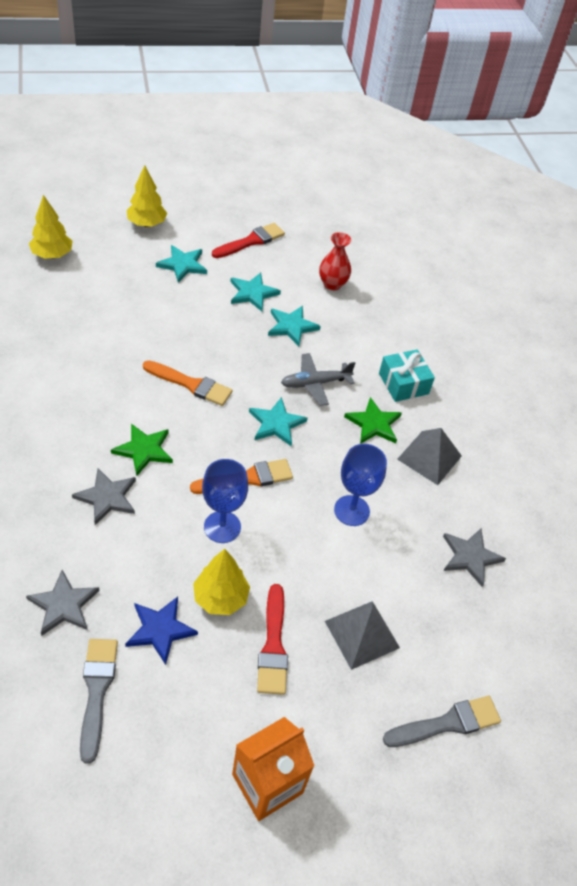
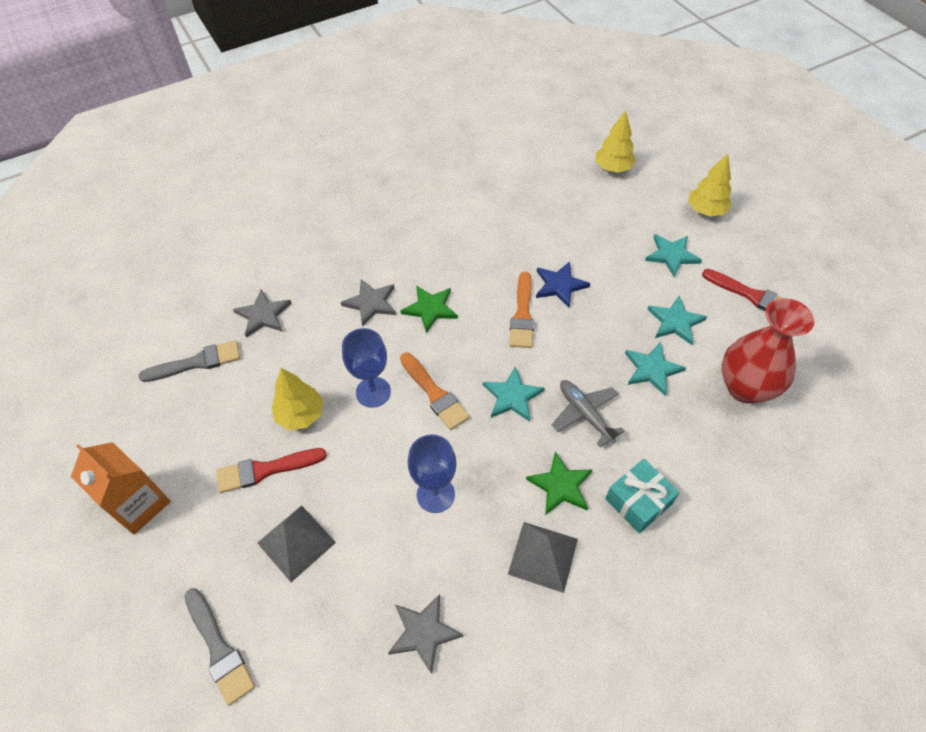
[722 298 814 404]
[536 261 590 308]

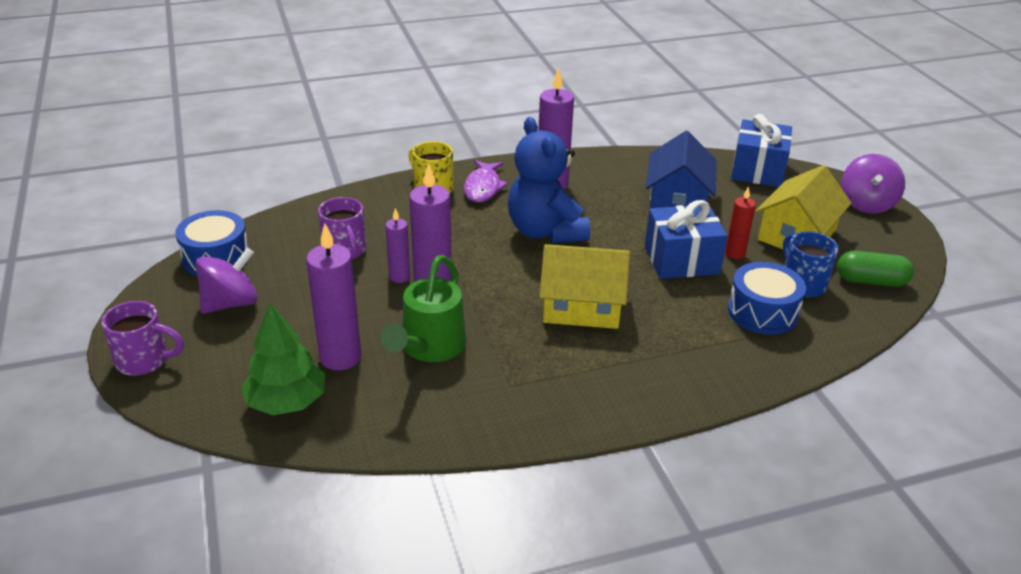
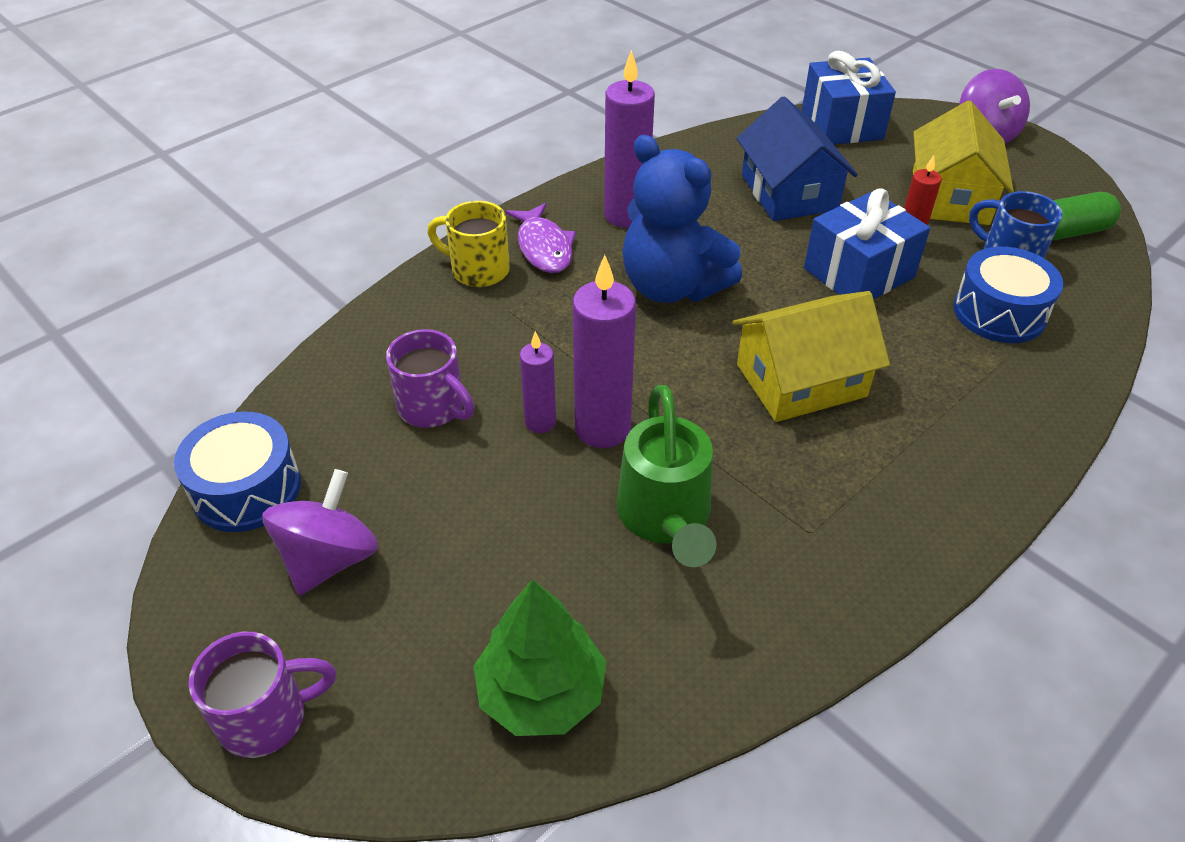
[306 224 361 370] (first image)

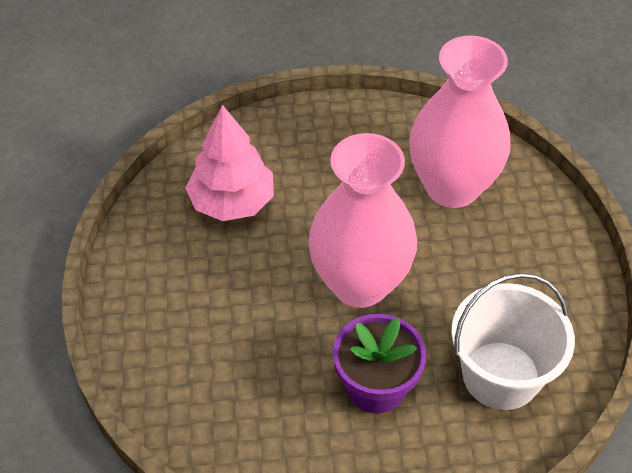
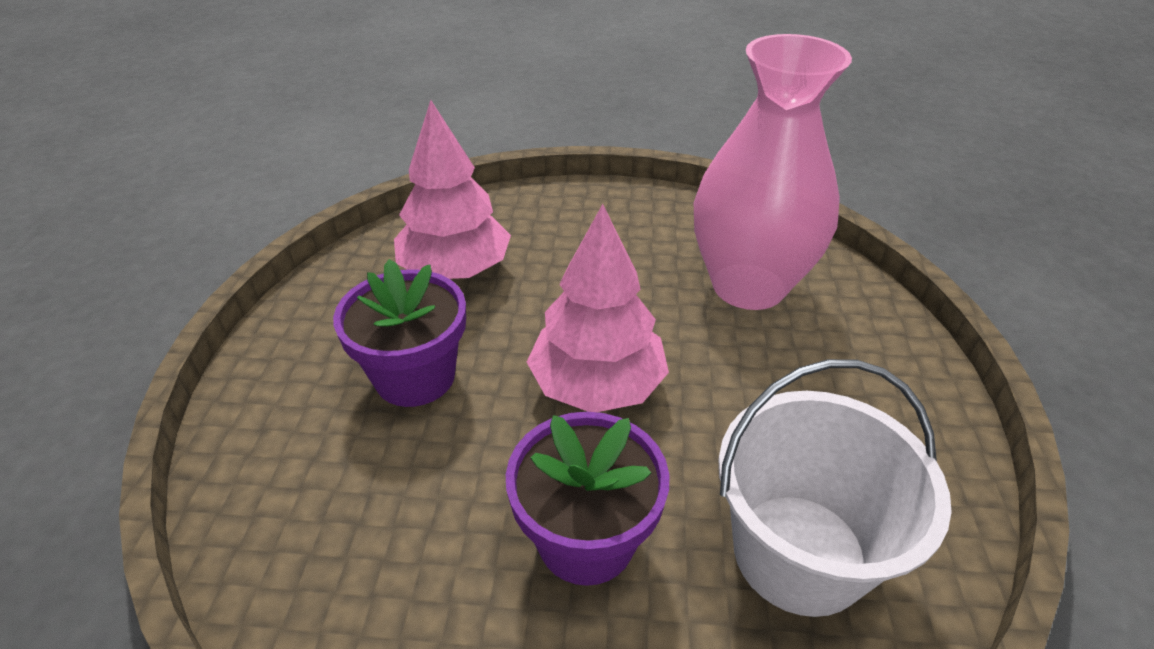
[527 204 669 412]
[333 259 466 407]

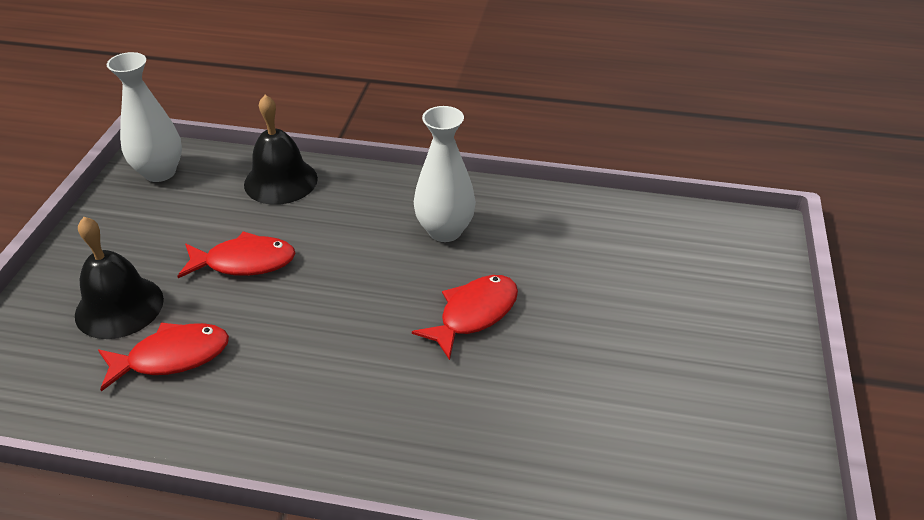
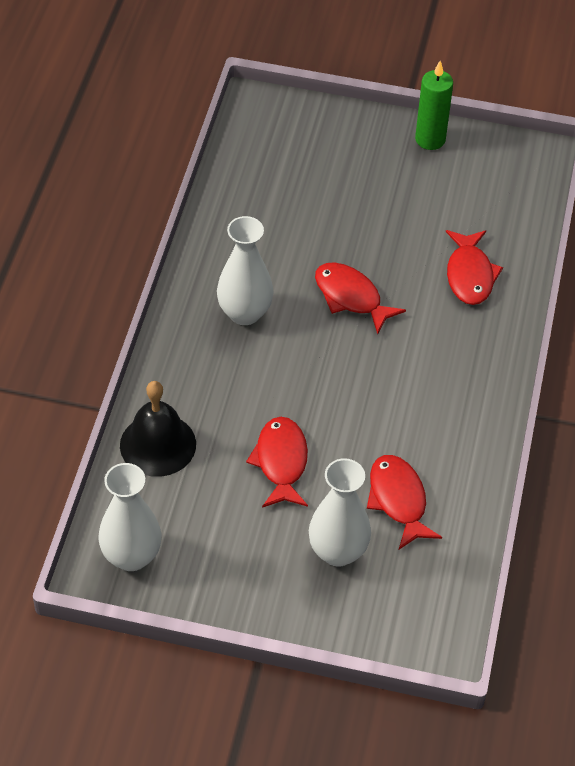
[309 458 371 567]
[415 61 453 150]
[446 230 503 305]

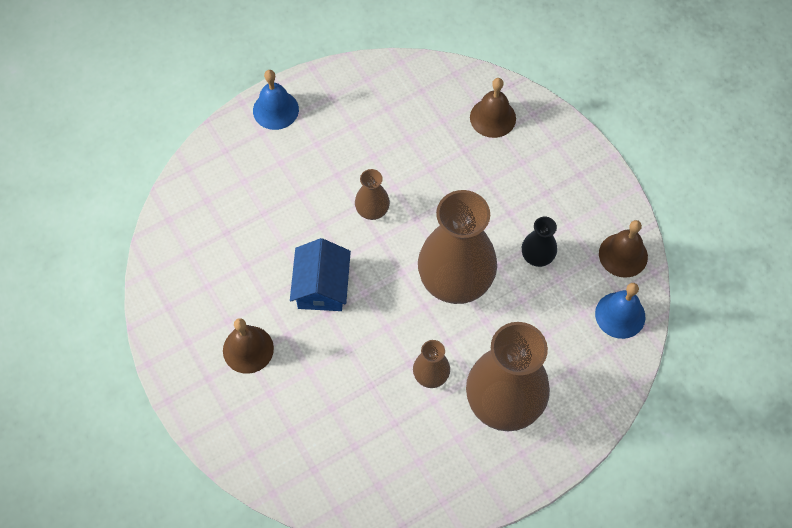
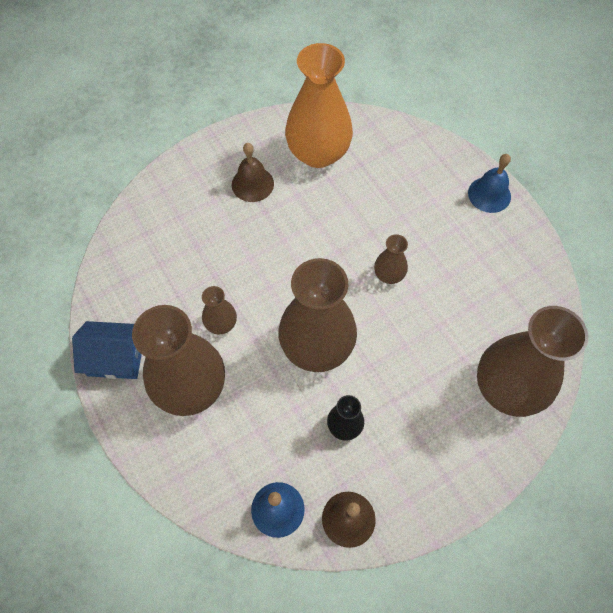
[477 306 588 417]
[72 321 142 379]
[285 43 353 168]

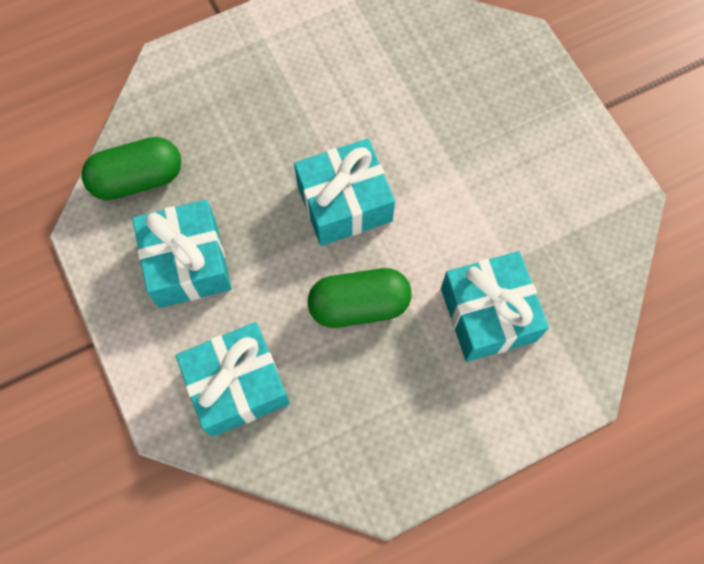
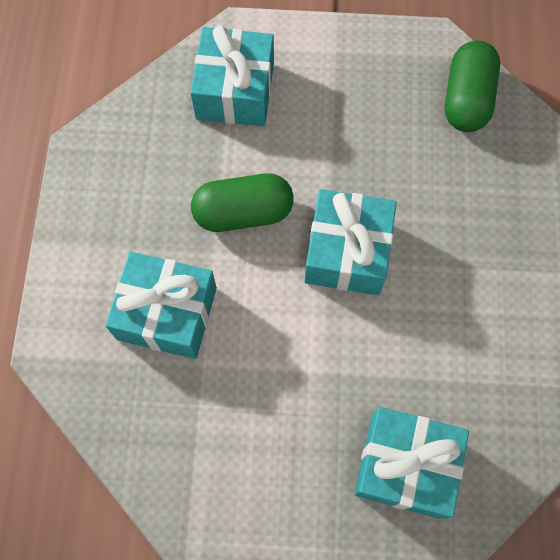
[354 407 469 519]
[191 174 294 232]

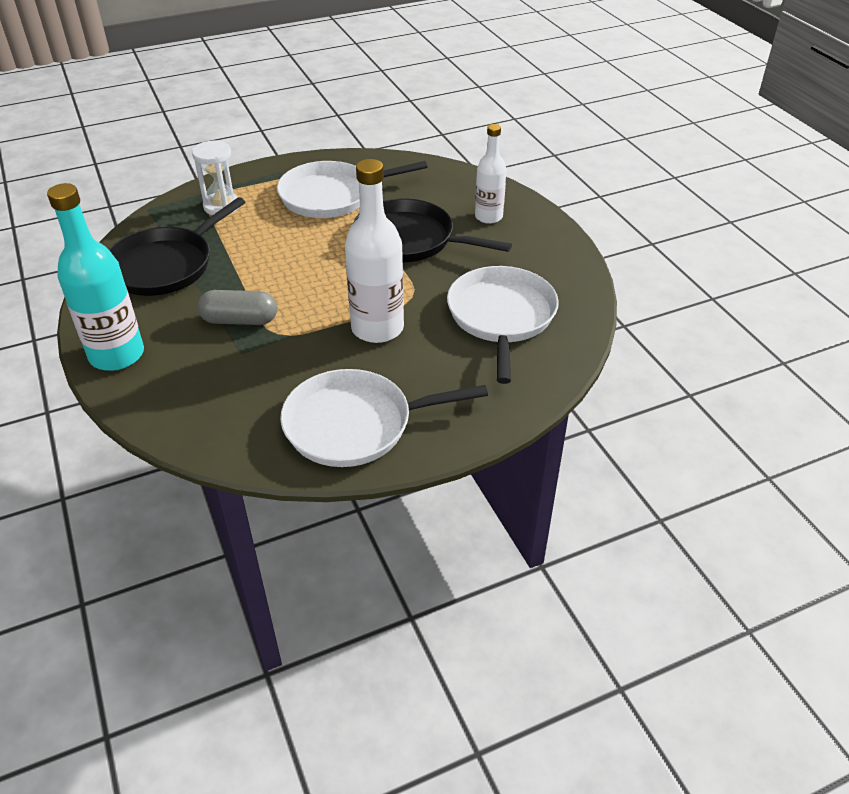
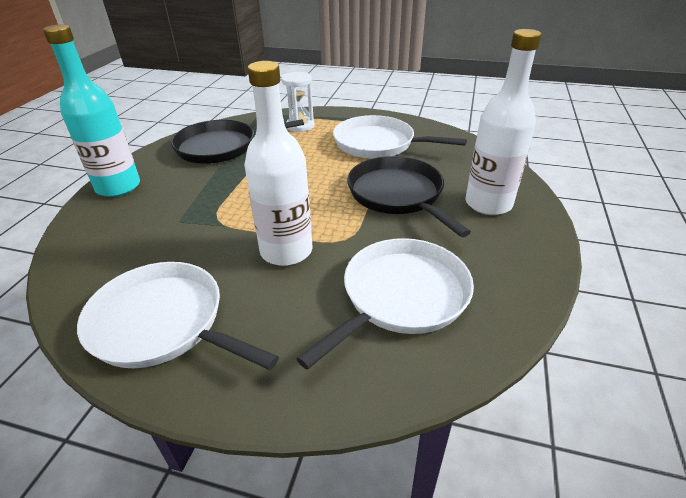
[465 29 542 215]
[197 290 277 325] (first image)

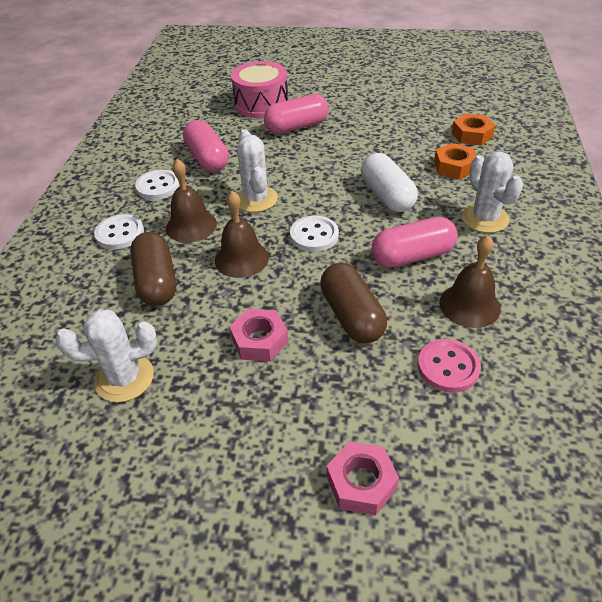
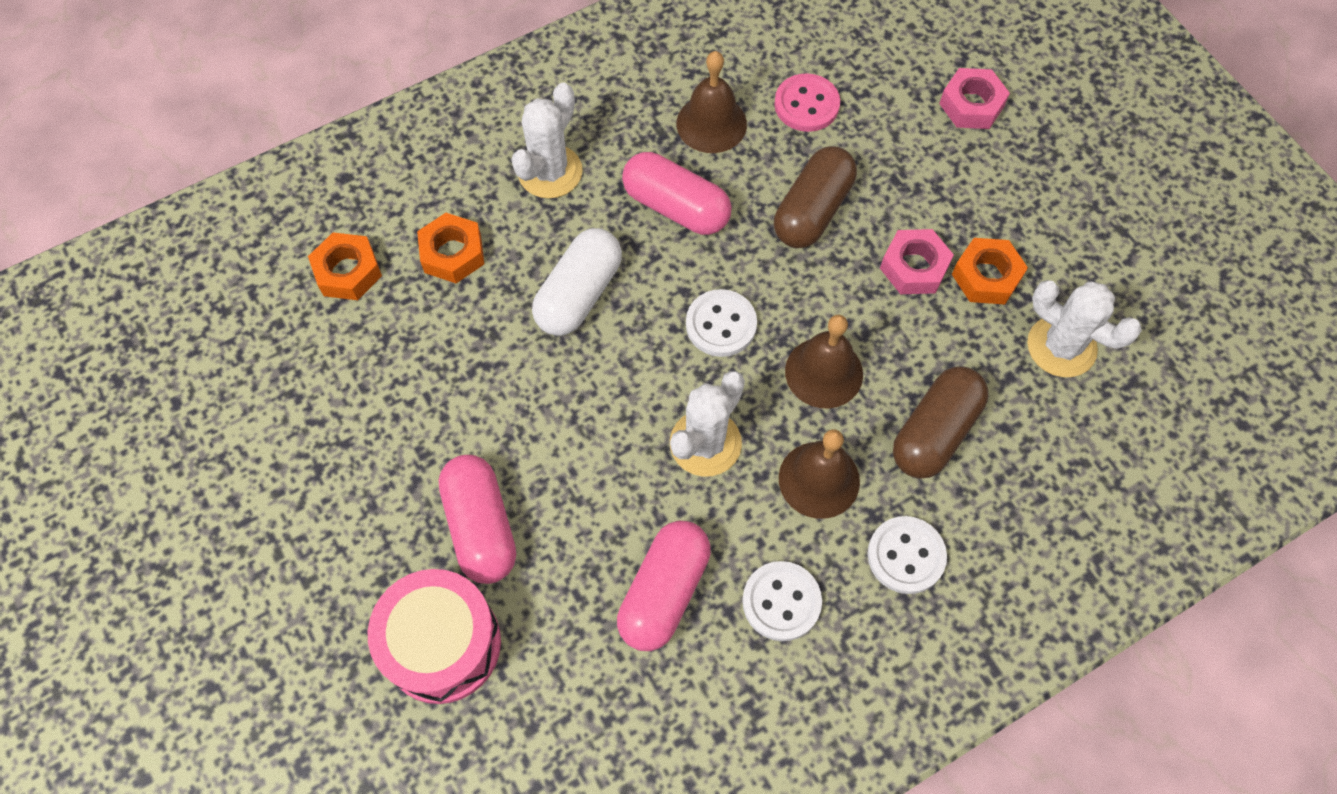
[439 455 516 584]
[952 238 1028 304]

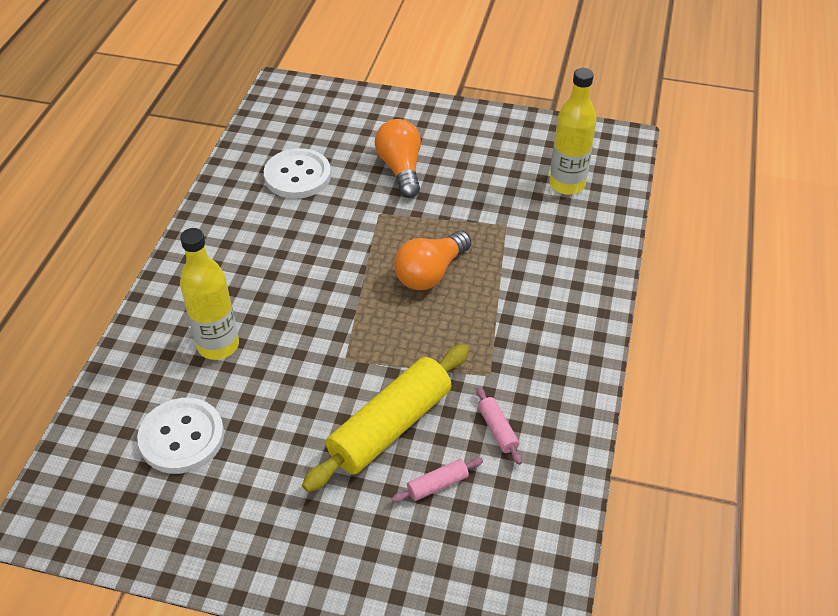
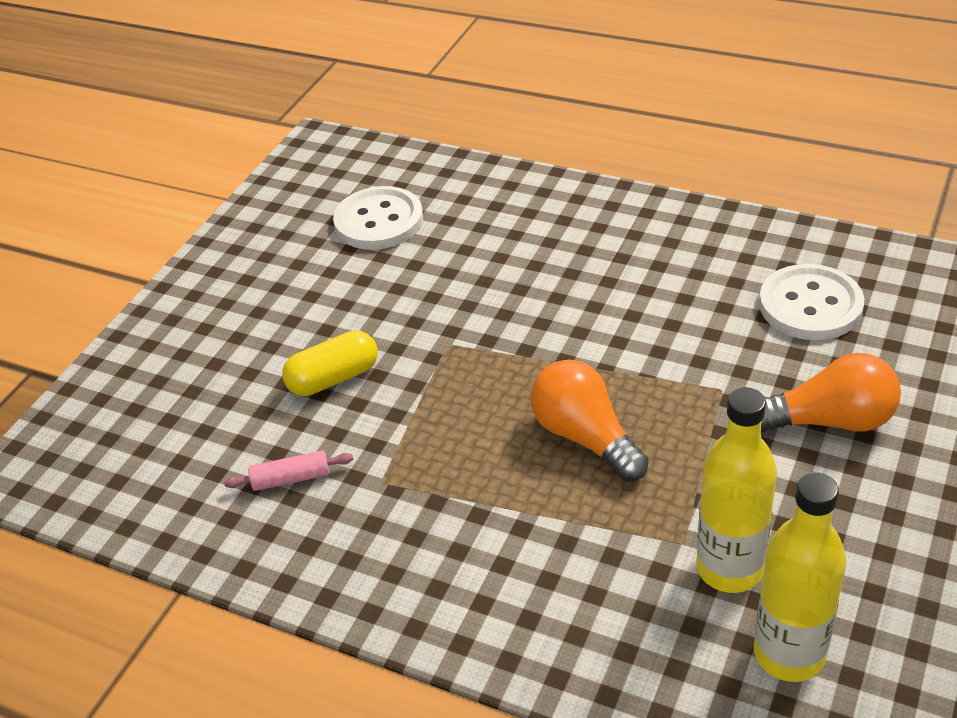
[697 387 777 593]
[282 330 378 396]
[392 458 483 503] (first image)

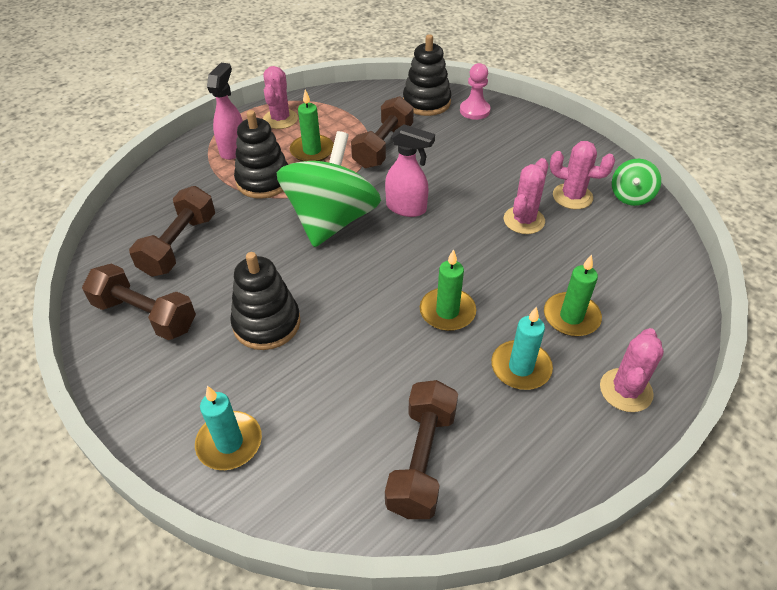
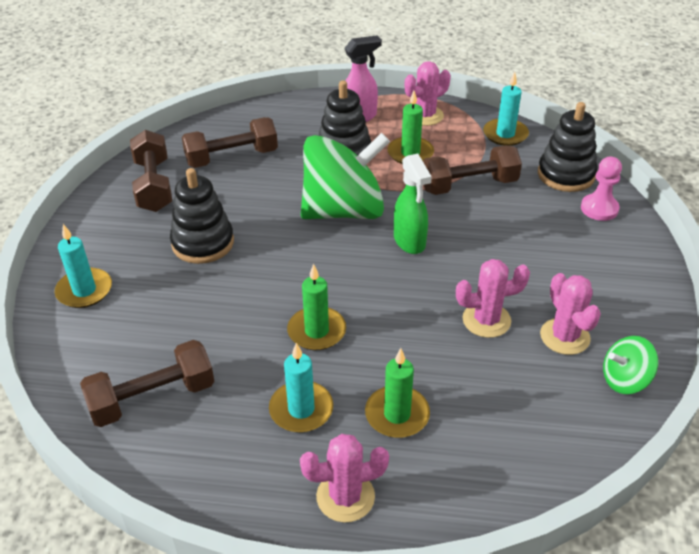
[394 154 432 254]
[483 72 529 146]

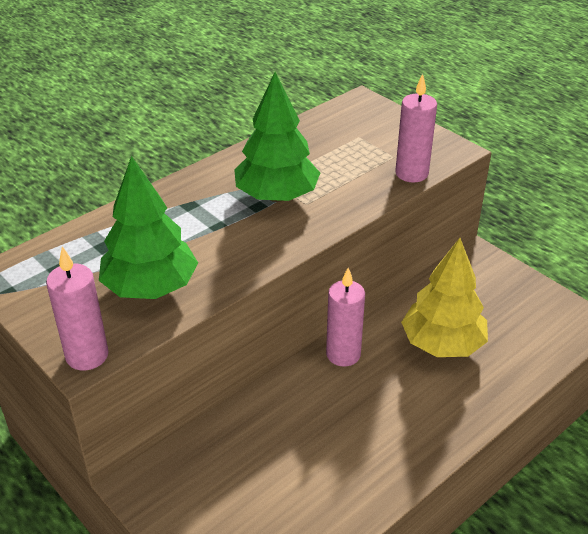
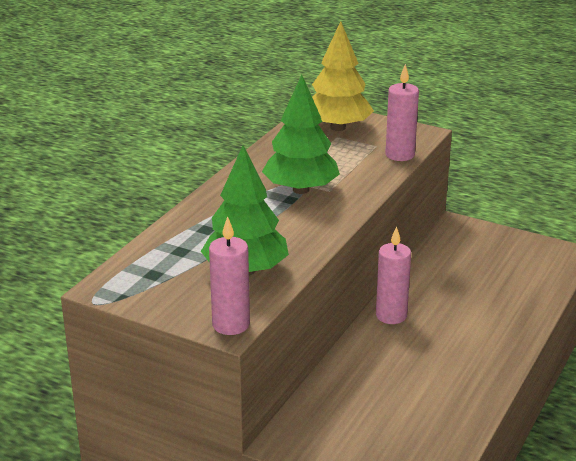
[312 21 374 131]

